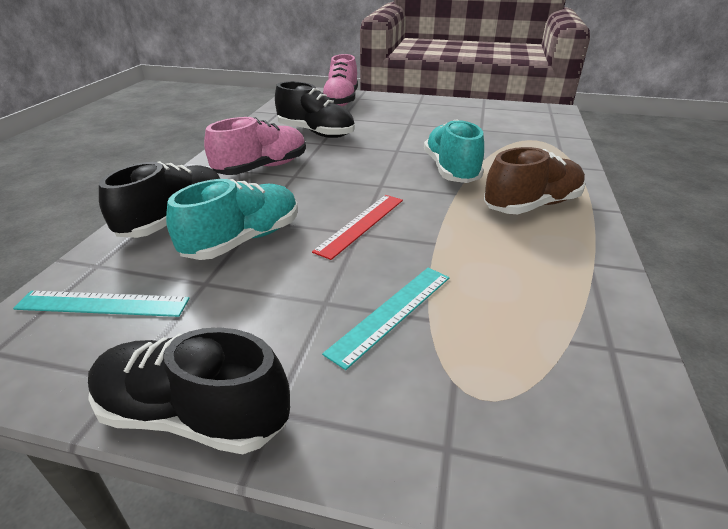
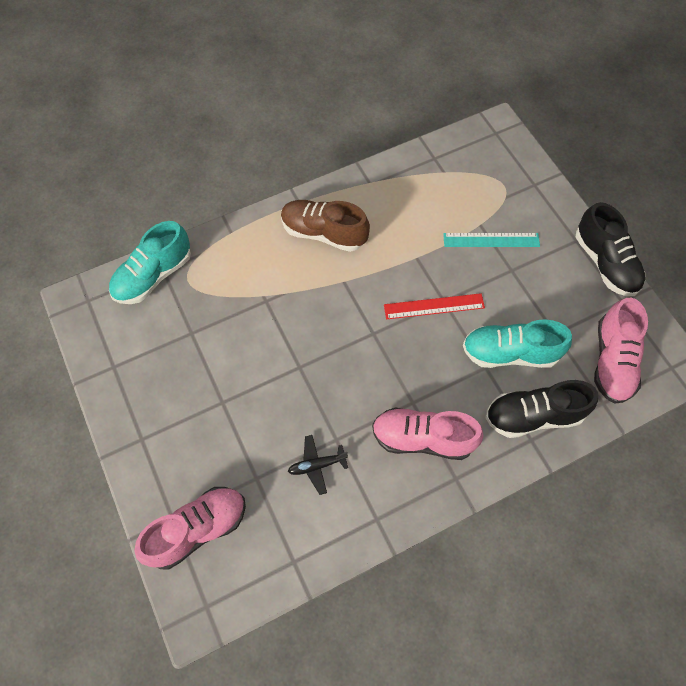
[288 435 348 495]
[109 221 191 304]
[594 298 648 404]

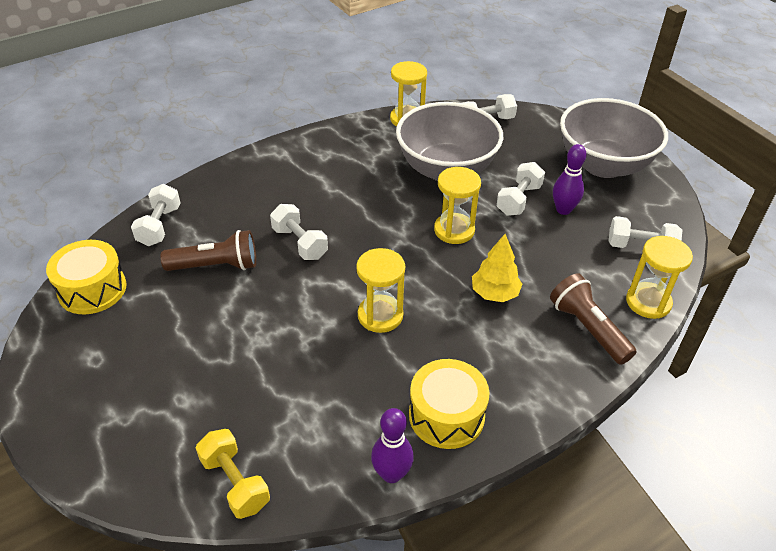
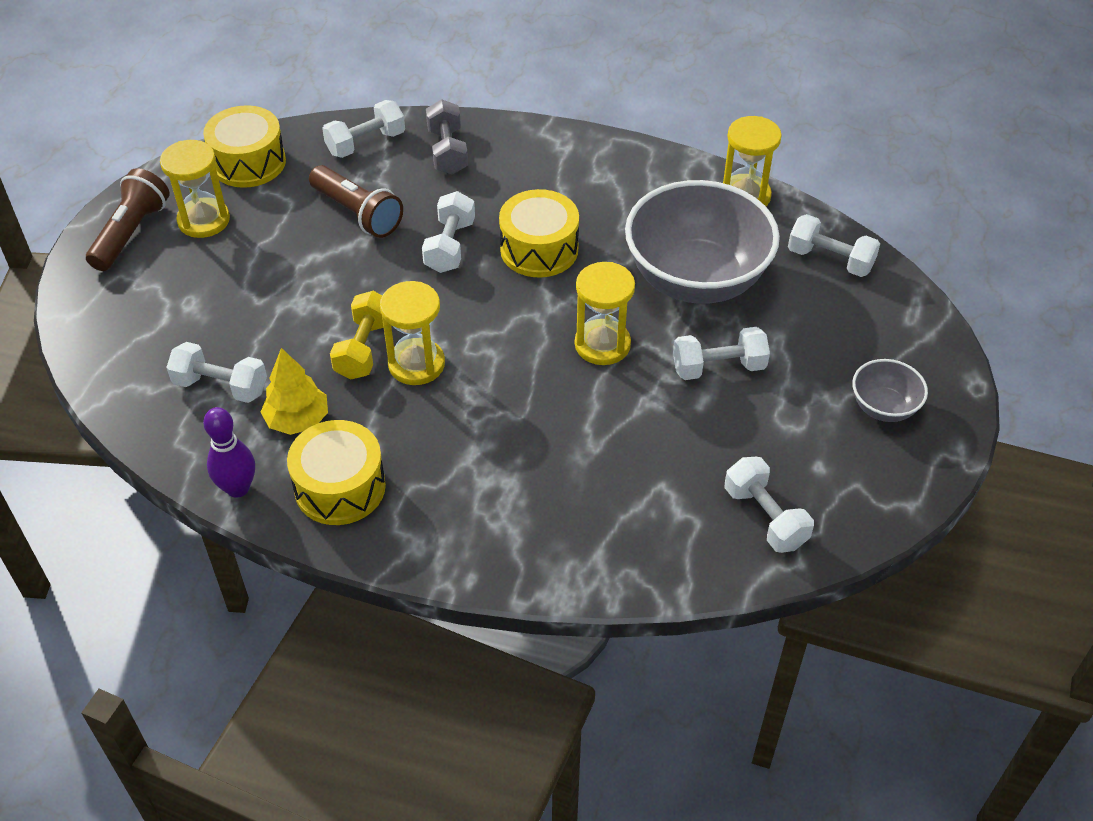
[852 359 928 422]
[553 144 587 215] (first image)
[261 348 328 435]
[160 140 230 238]
[86 168 170 271]
[330 291 384 380]
[426 99 468 175]
[499 189 579 278]
[166 342 267 403]

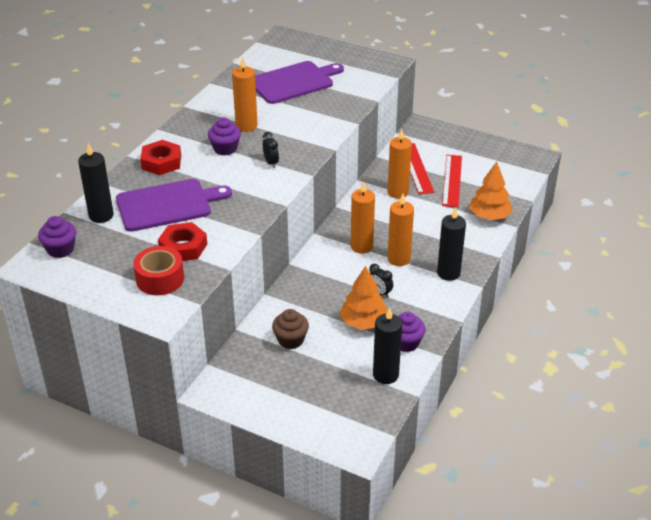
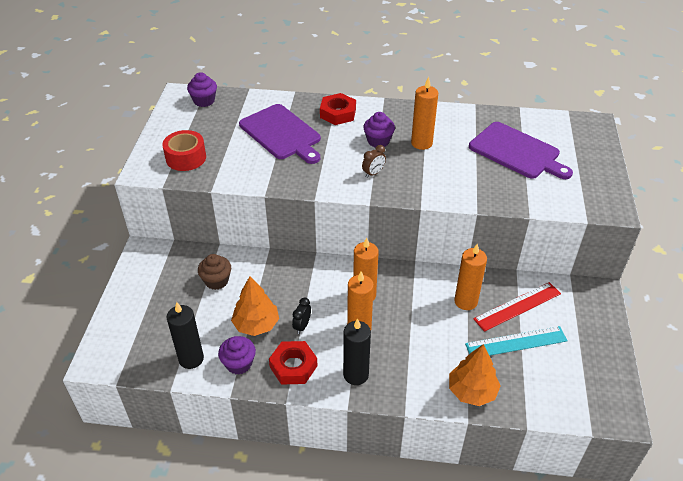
[362 145 386 178]
[78 143 113 223] (first image)
[465 326 568 356]
[269 341 318 385]

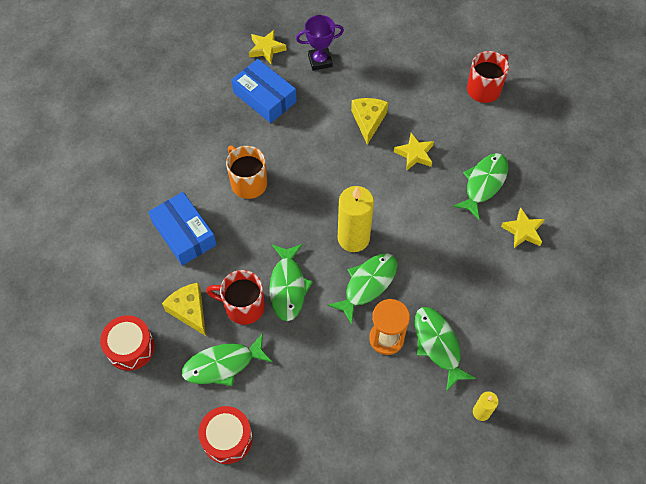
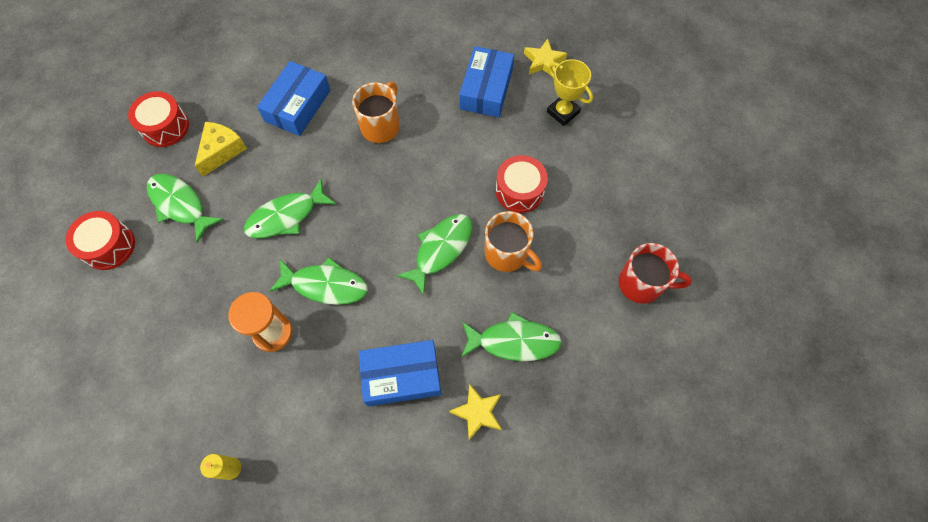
[547 59 593 126]
[496 155 548 213]
[485 211 542 272]
[338 186 374 252] (first image)
[206 270 265 325] (first image)
[396 214 473 296]
[359 340 441 406]

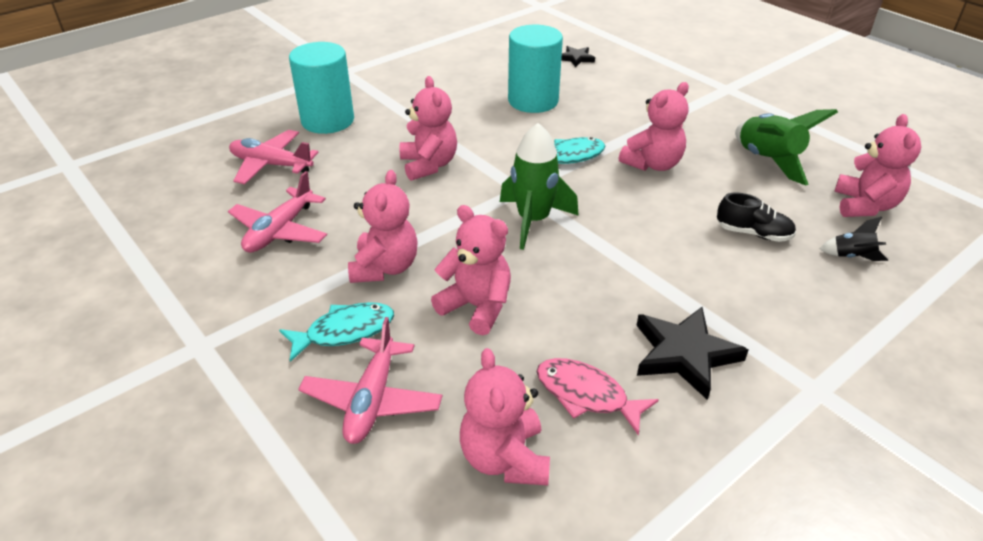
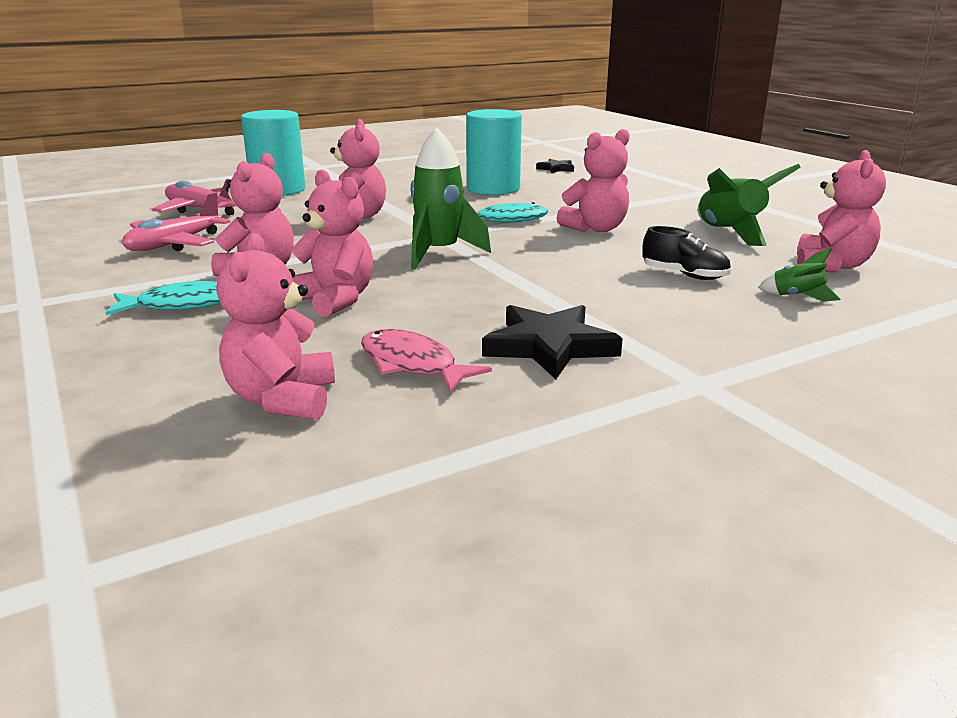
[758 248 841 302]
[298 317 442 444] (first image)

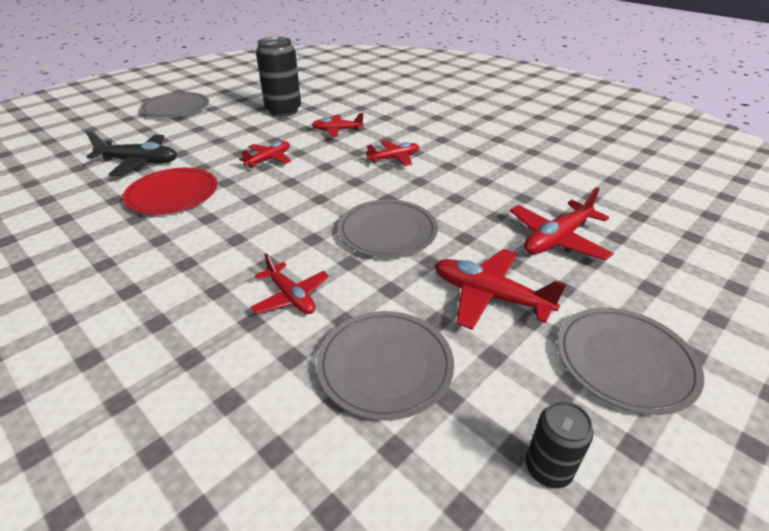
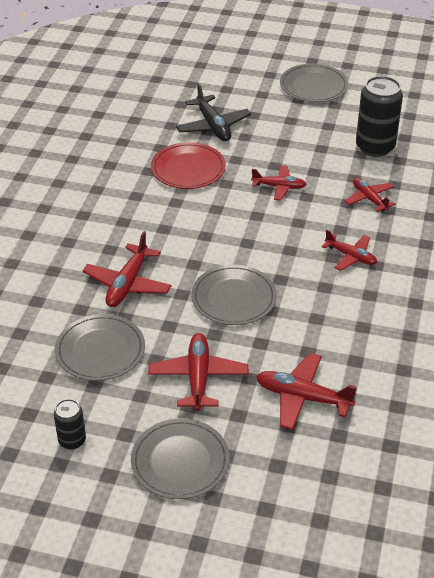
[83 231 172 307]

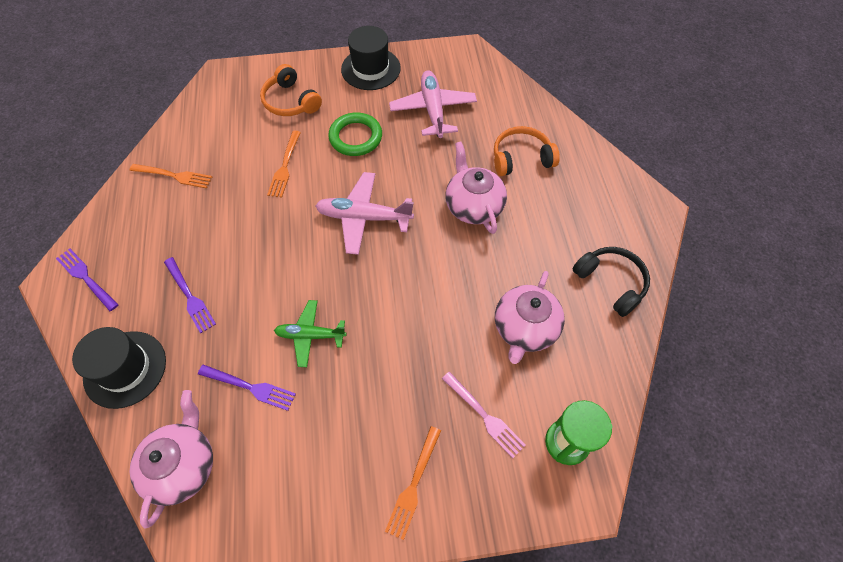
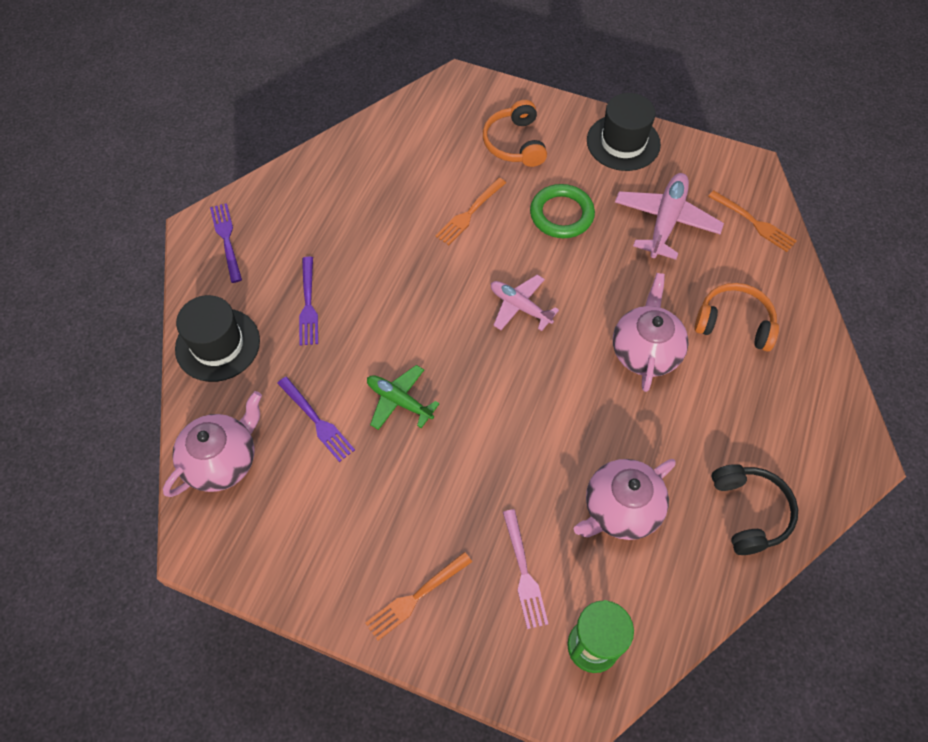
[708 190 797 252]
[491 275 559 331]

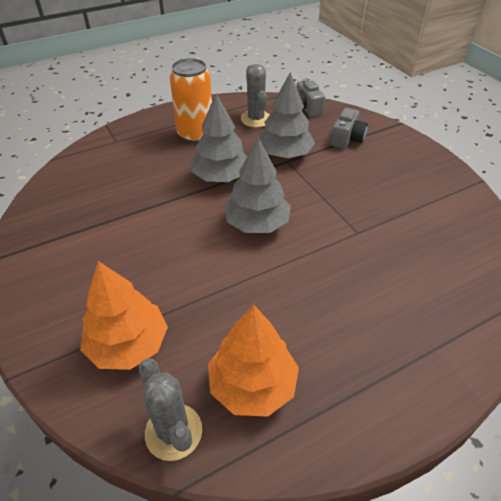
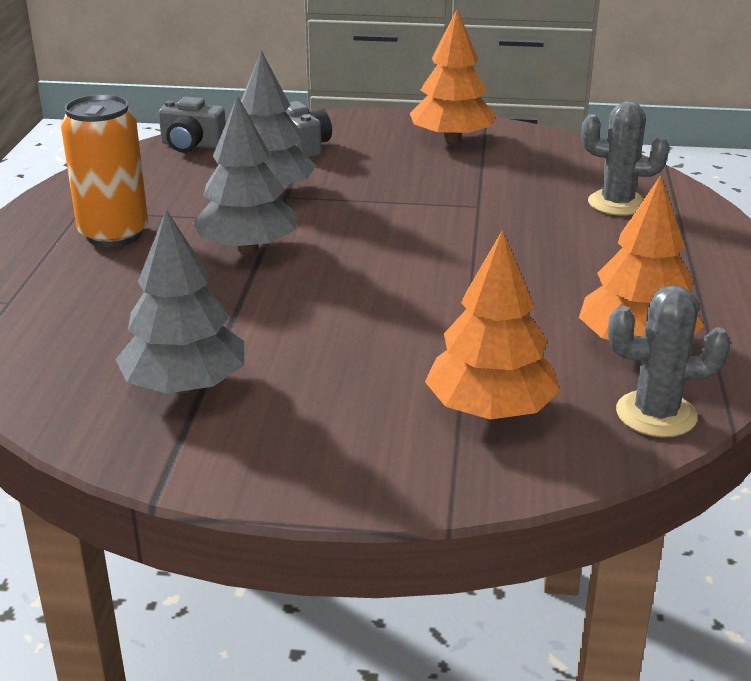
[582 101 669 216]
[115 210 244 394]
[410 9 496 143]

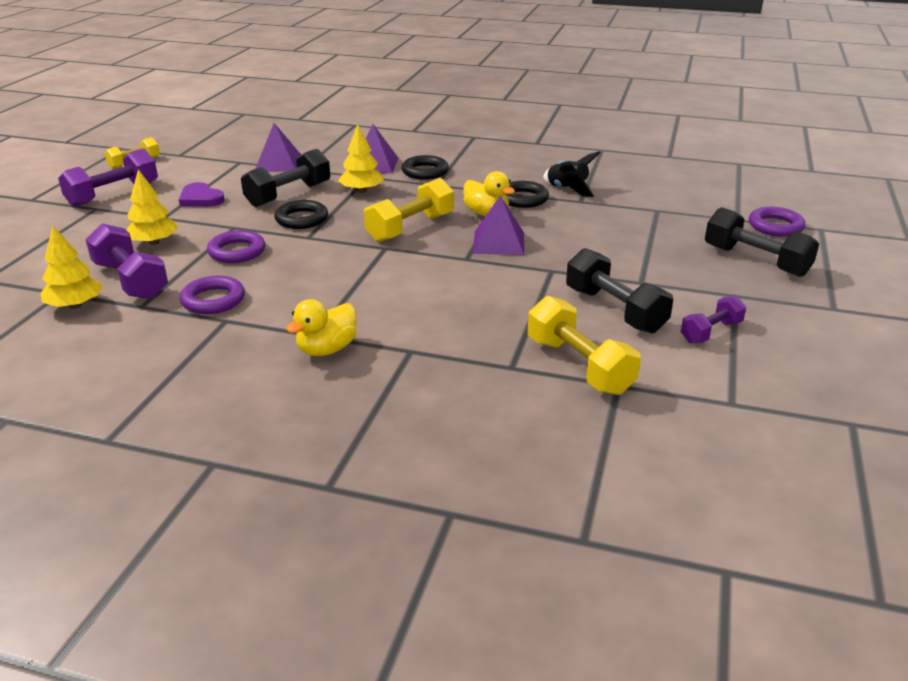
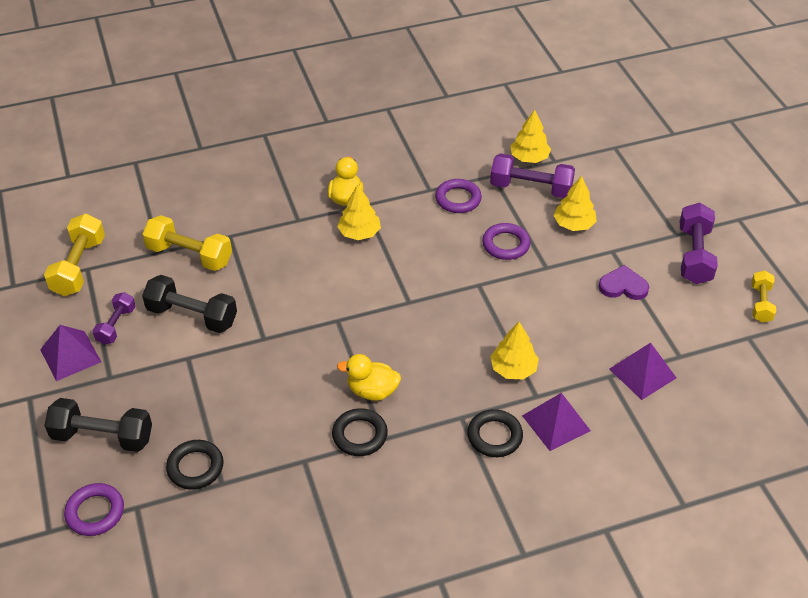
[241 149 330 207] (first image)
[543 151 600 197] (first image)
[44 214 105 296]
[40 325 101 381]
[166 440 224 490]
[337 185 381 240]

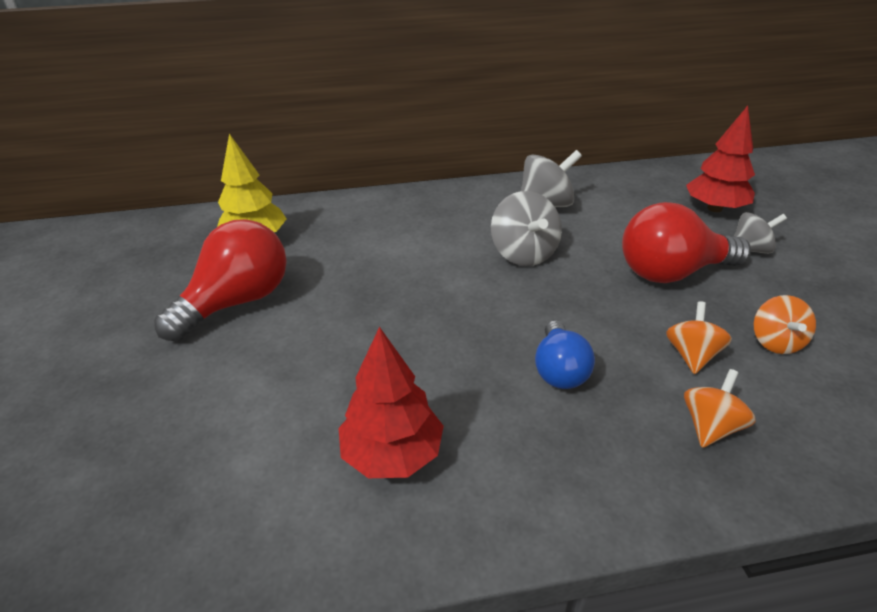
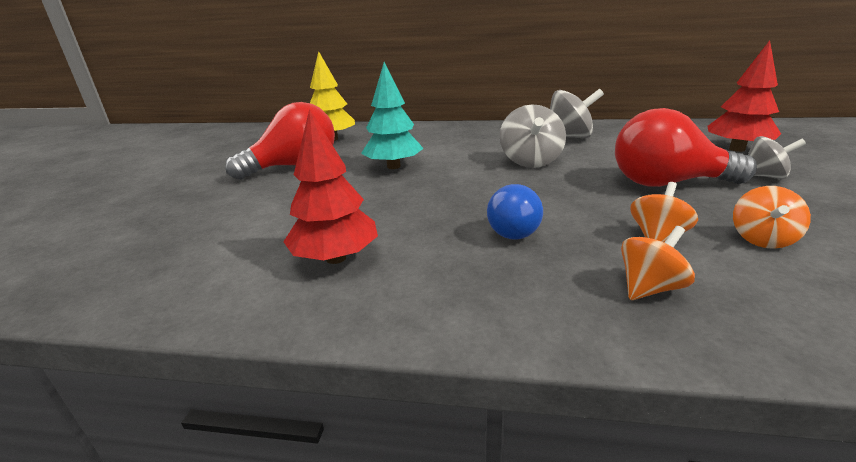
[361 62 424 169]

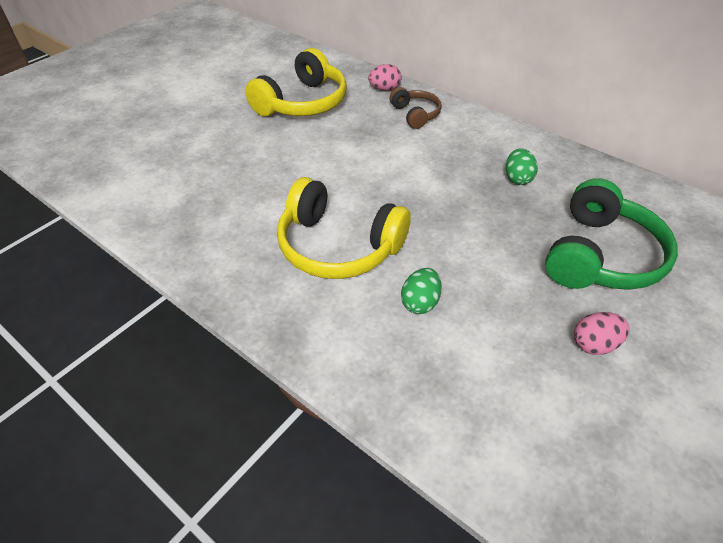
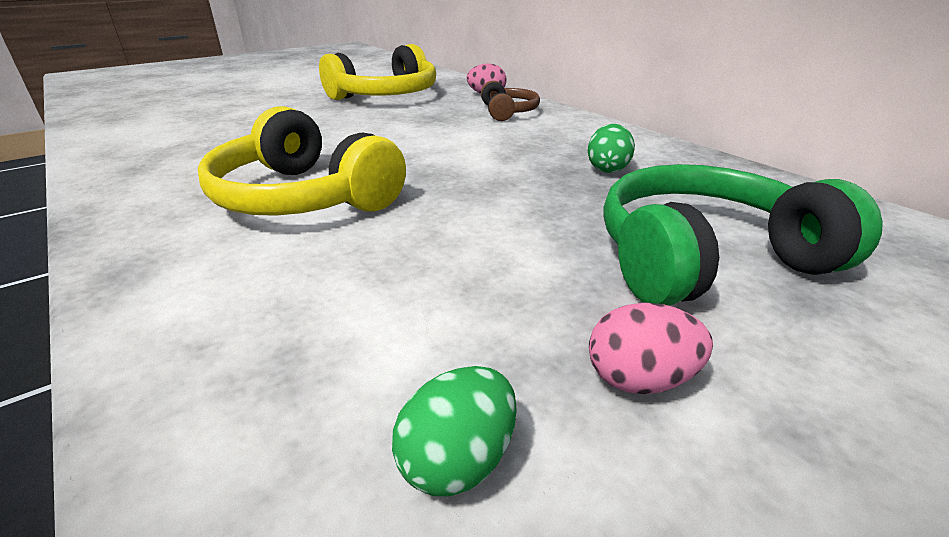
[603 164 883 306]
[392 366 516 496]

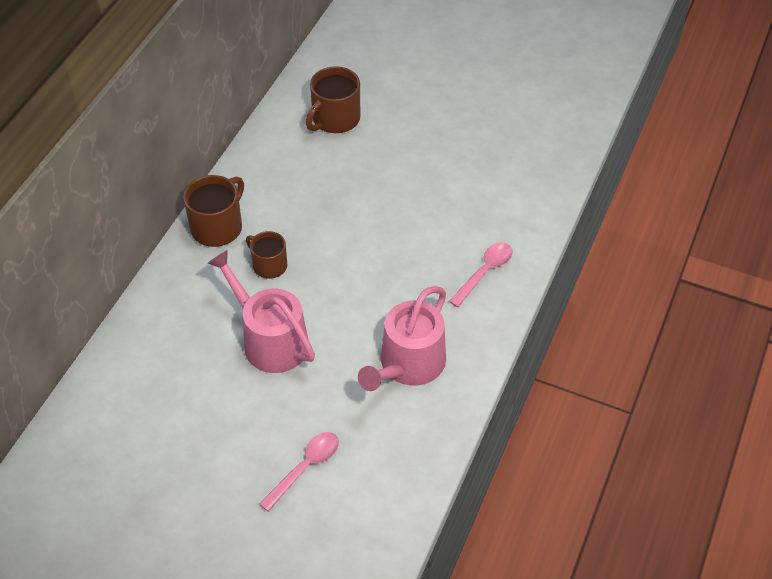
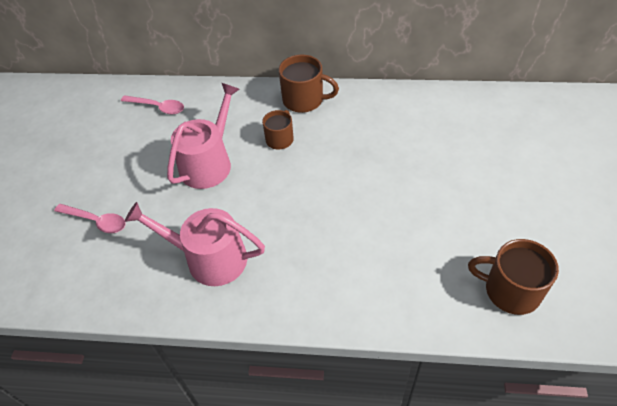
[468 239 559 315]
[121 95 184 114]

